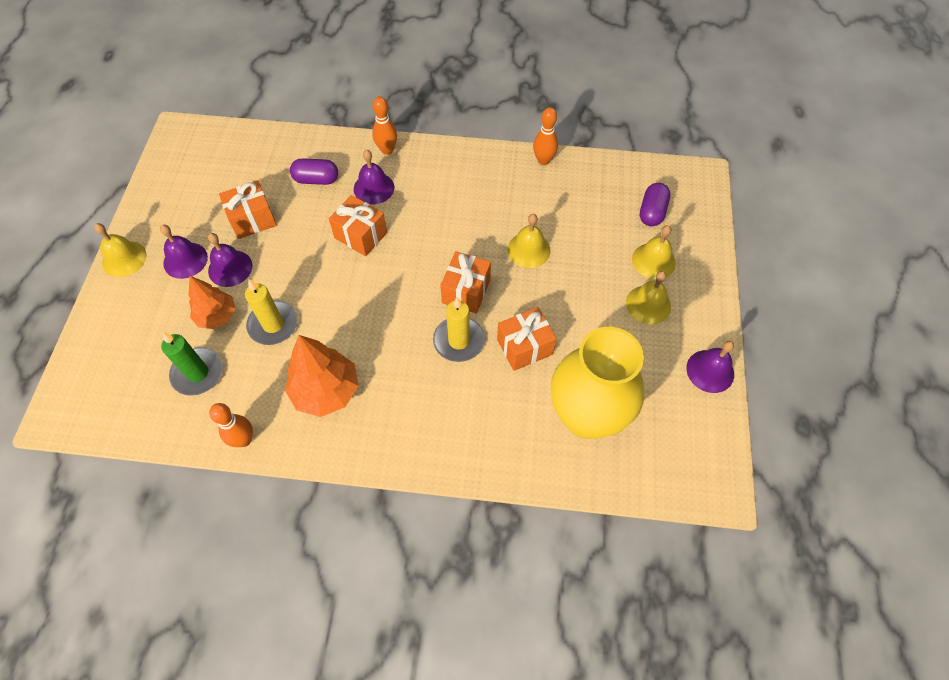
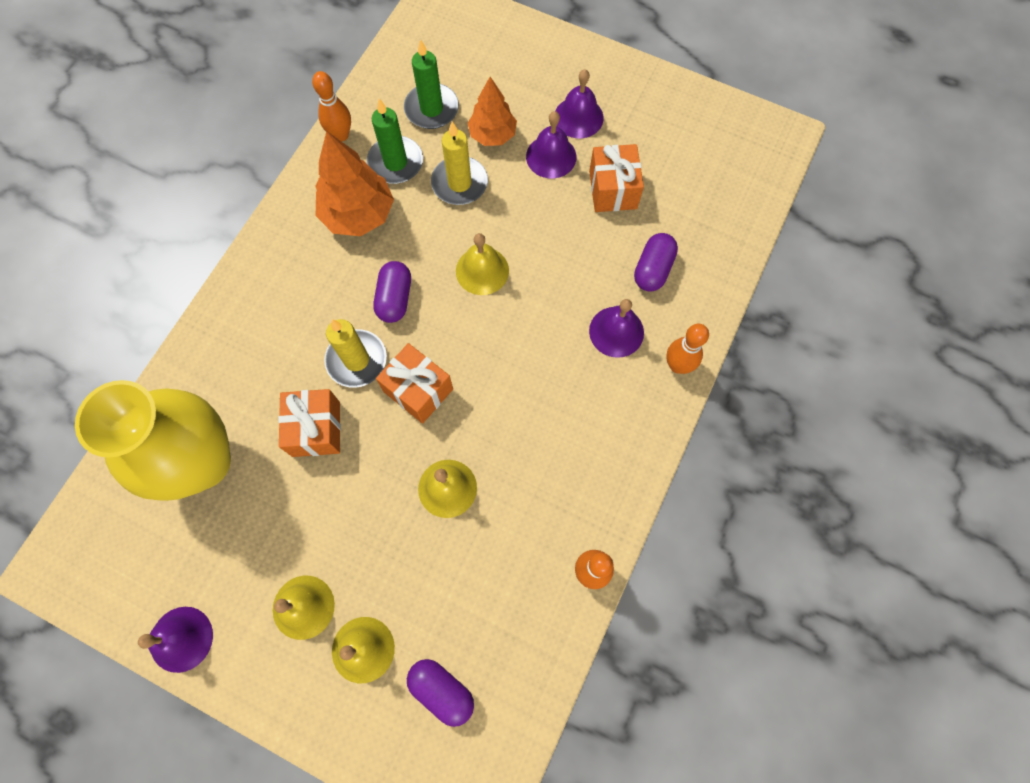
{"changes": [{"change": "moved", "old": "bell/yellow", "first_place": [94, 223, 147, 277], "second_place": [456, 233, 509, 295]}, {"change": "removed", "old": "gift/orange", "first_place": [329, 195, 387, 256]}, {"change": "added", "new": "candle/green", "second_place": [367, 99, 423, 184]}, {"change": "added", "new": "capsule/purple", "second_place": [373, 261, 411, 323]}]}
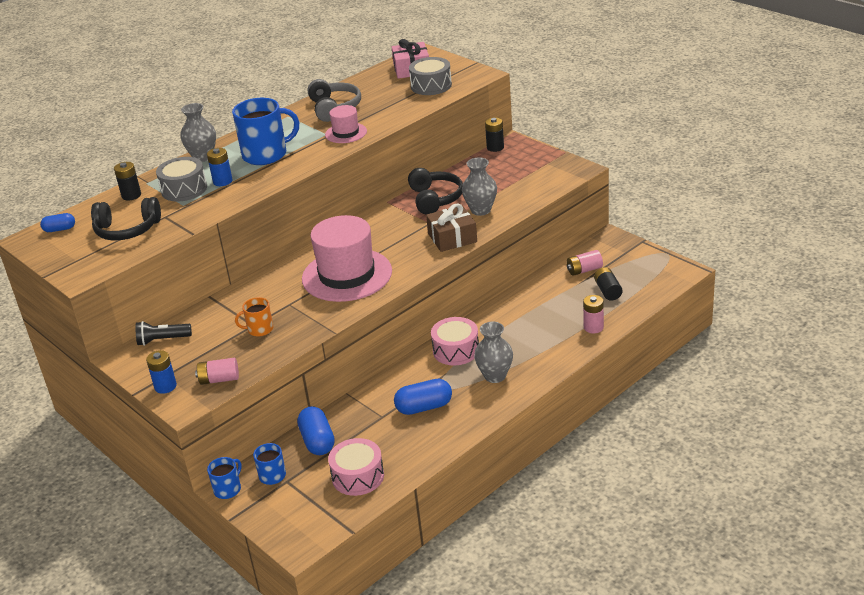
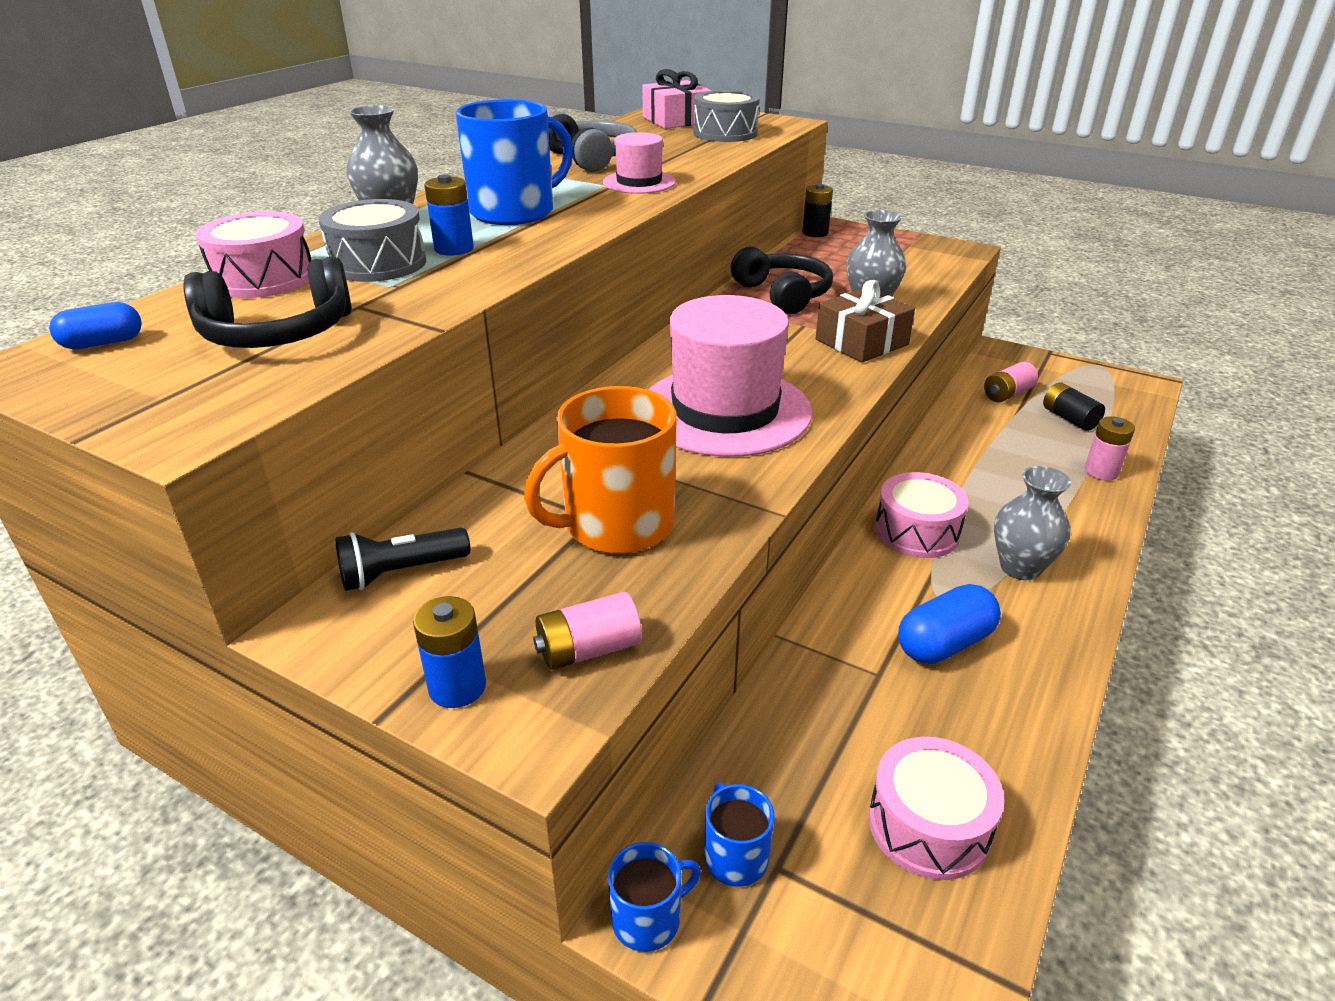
{"changes": [{"change": "replaced", "old": "battery/black", "new": "drum/pink", "first_place": [114, 162, 141, 200], "second_place": [196, 211, 312, 298]}, {"change": "turned", "old": "mug/blue", "first_place": [207, 457, 242, 499], "second_place": [608, 842, 701, 952], "degrees": 45}, {"change": "resized", "old": "mug/orange", "first_place": [235, 297, 273, 337], "second_place": [524, 386, 677, 554], "factor": 1.93}, {"change": "removed", "old": "capsule/blue", "first_place": [297, 406, 335, 455]}]}
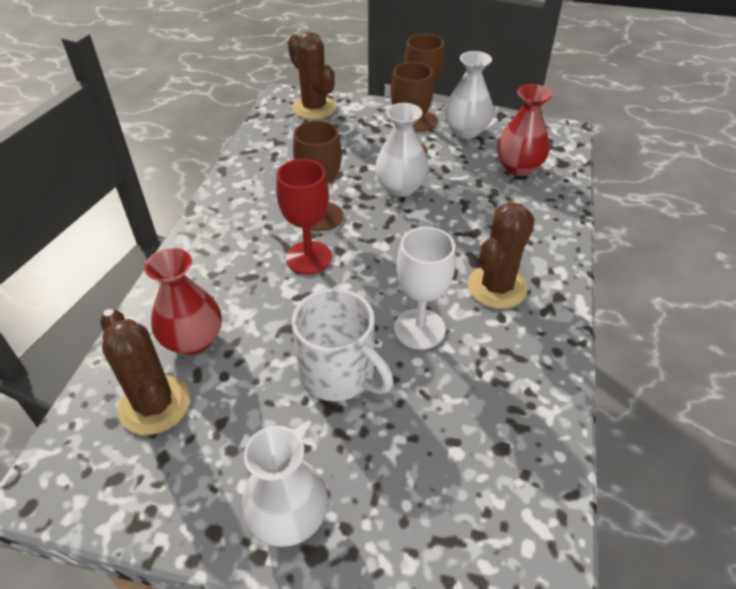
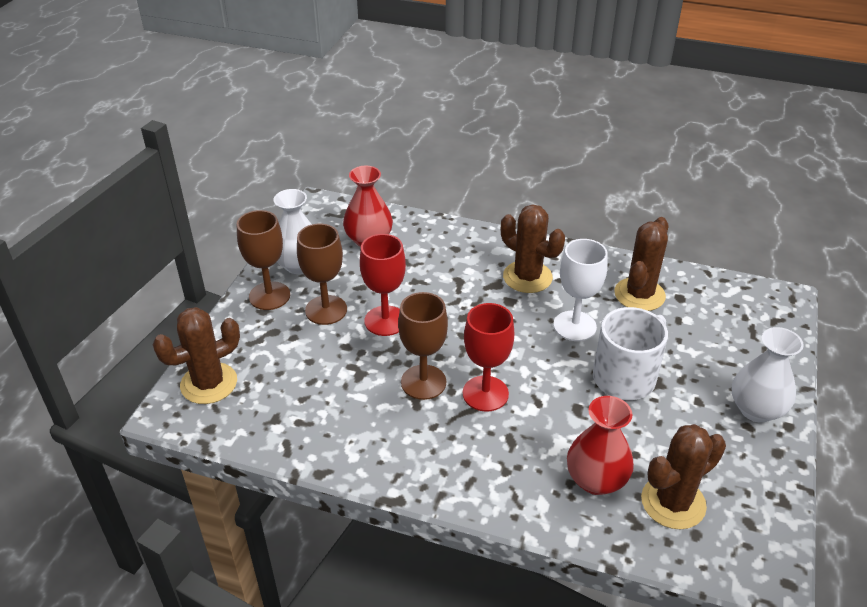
{"changes": [{"change": "replaced", "old": "vase/white", "new": "goblet/red", "first_place": [375, 103, 429, 197], "second_place": [360, 234, 406, 336]}, {"change": "added", "new": "cactus/brown", "second_place": [614, 217, 668, 311]}]}
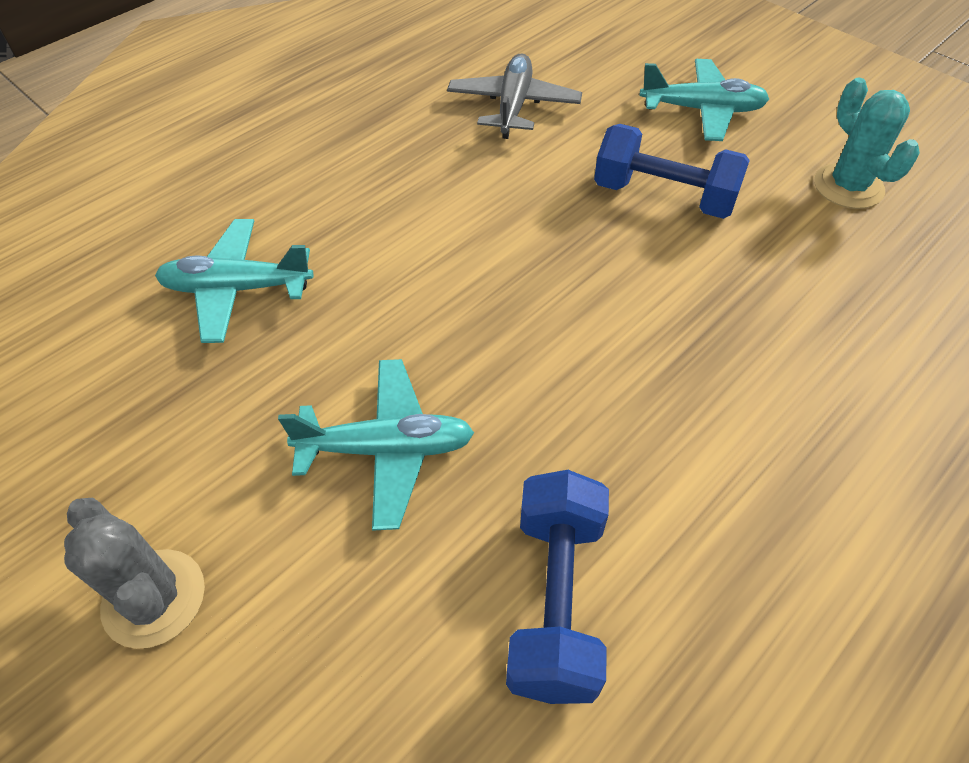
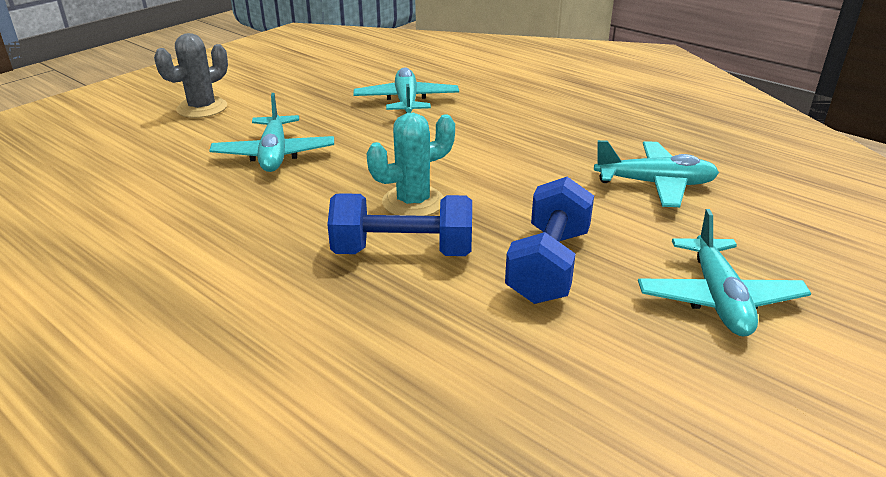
{"changes": [{"change": "recoloured", "old": "plane/grey", "new": "plane/turquoise", "first_place": [447, 53, 582, 139], "second_place": [594, 140, 719, 207]}, {"change": "moved", "old": "dumbbell/blue", "first_place": [506, 470, 609, 704], "second_place": [327, 193, 472, 256]}, {"change": "moved", "old": "cactus/turquoise", "first_place": [814, 78, 920, 209], "second_place": [366, 113, 455, 216]}]}
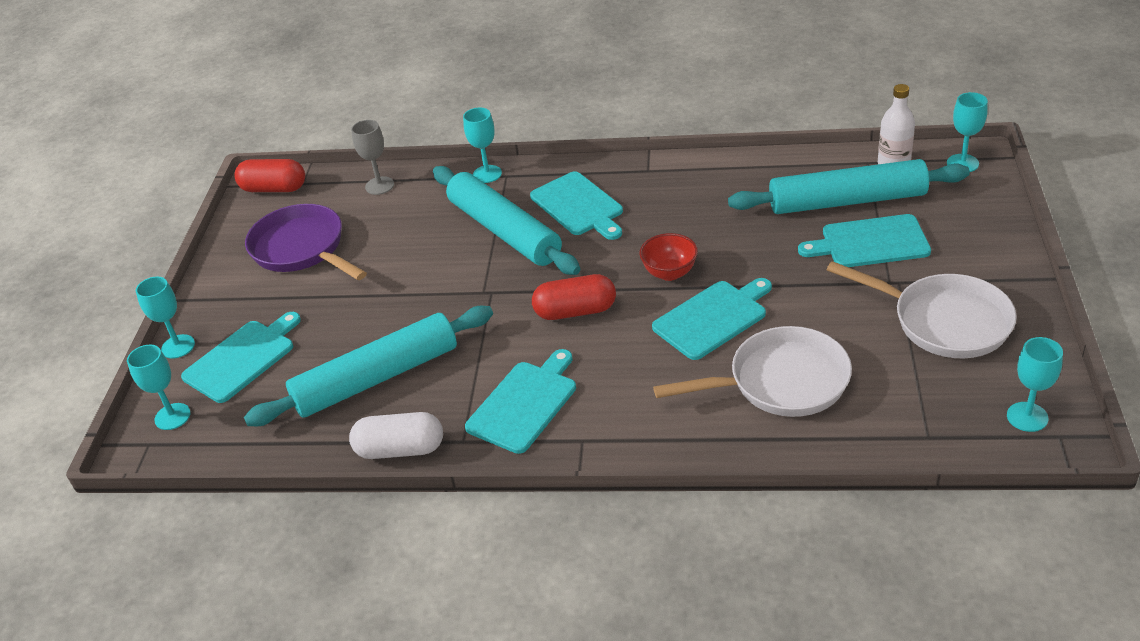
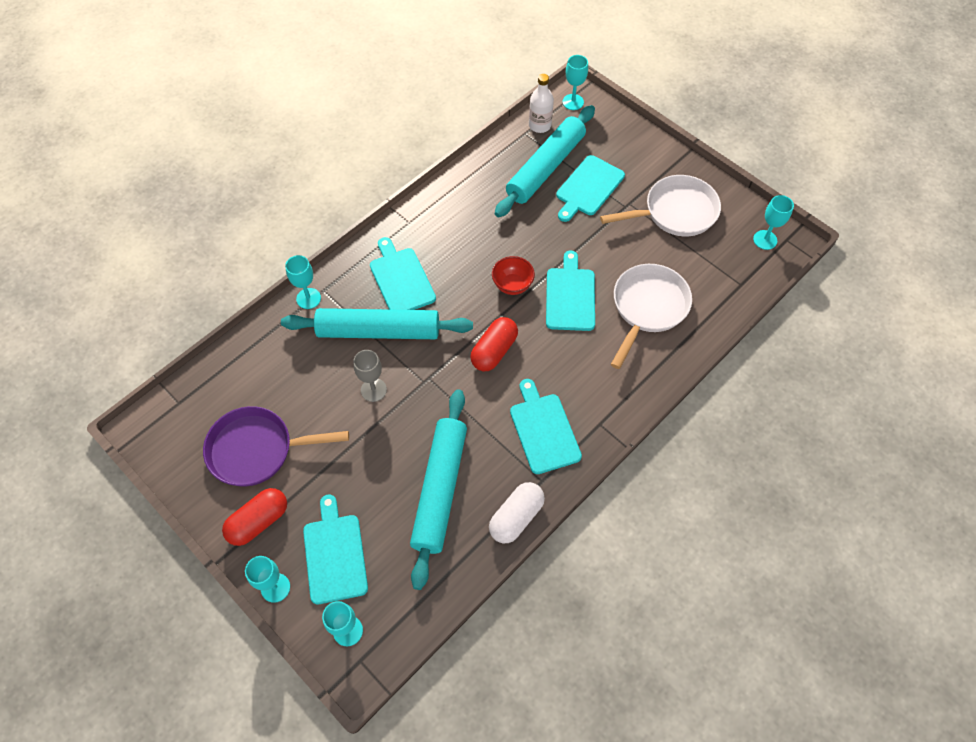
{"changes": [{"change": "moved", "old": "capsule/red", "first_place": [234, 159, 305, 192], "second_place": [222, 488, 287, 546]}, {"change": "moved", "old": "goblet/grey", "first_place": [351, 120, 394, 195], "second_place": [353, 350, 387, 402]}, {"change": "turned", "old": "cutting board/turquoise", "first_place": [530, 171, 623, 240], "second_place": [370, 237, 436, 310], "degrees": -120}]}
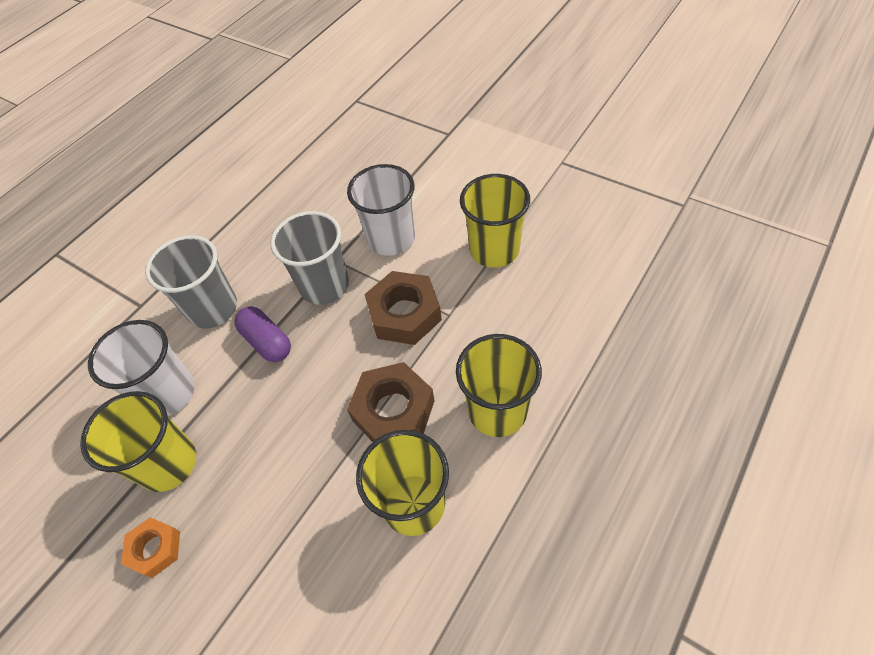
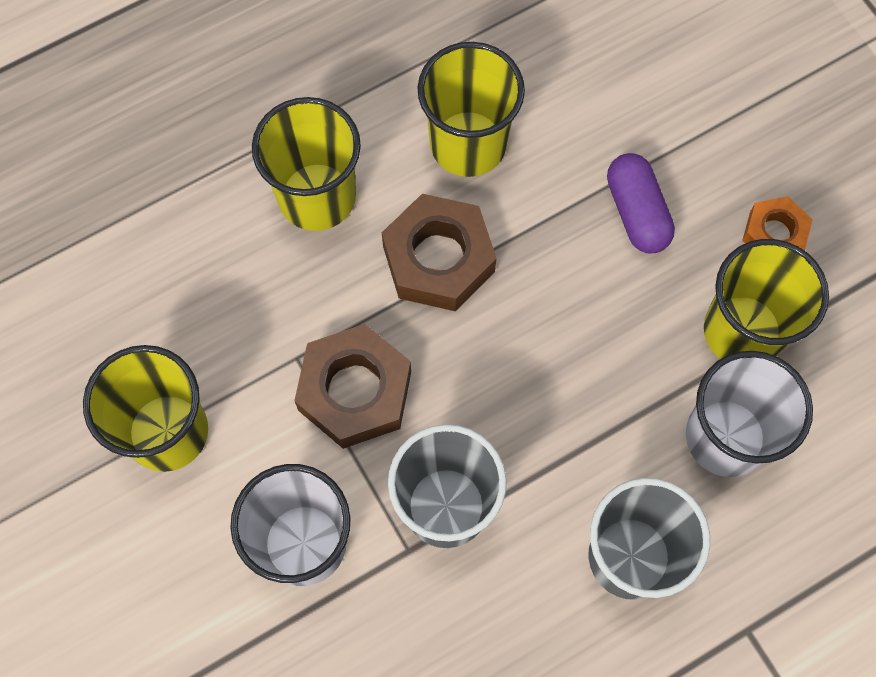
{"changes": [{"change": "moved", "old": "capsule/purple", "first_place": [235, 306, 291, 362], "second_place": [607, 153, 675, 253]}]}
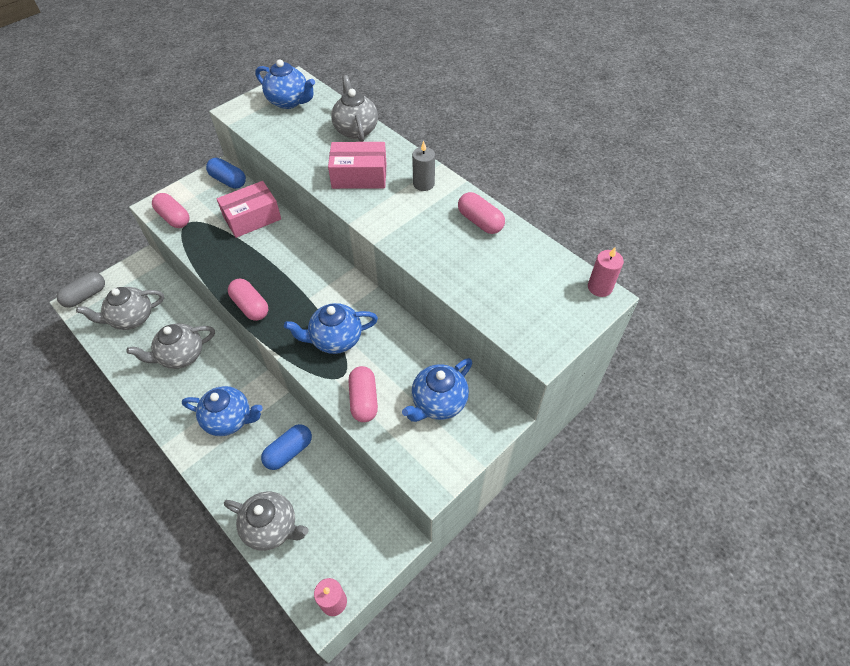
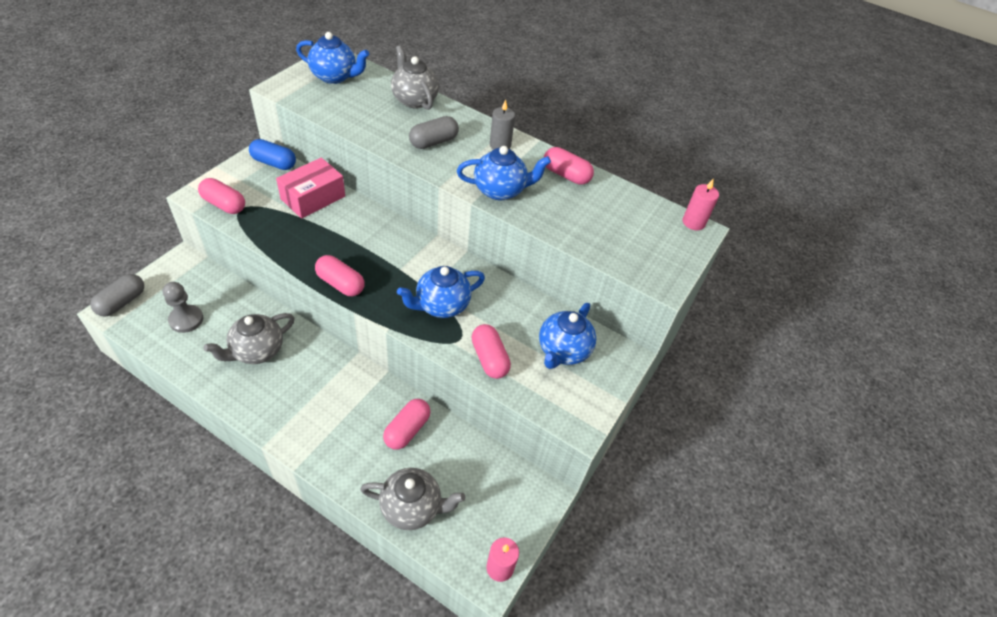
{"changes": [{"change": "replaced", "old": "teapot/grey", "new": "pawn/grey", "first_place": [76, 287, 164, 330], "second_place": [163, 282, 203, 333]}, {"change": "moved", "old": "teapot/blue", "first_place": [182, 386, 263, 436], "second_place": [457, 146, 551, 200]}, {"change": "recoloured", "old": "capsule/blue", "new": "capsule/pink", "first_place": [261, 424, 312, 470], "second_place": [383, 399, 431, 450]}, {"change": "replaced", "old": "box/pink", "new": "capsule/grey", "first_place": [328, 142, 387, 189], "second_place": [409, 116, 459, 149]}]}
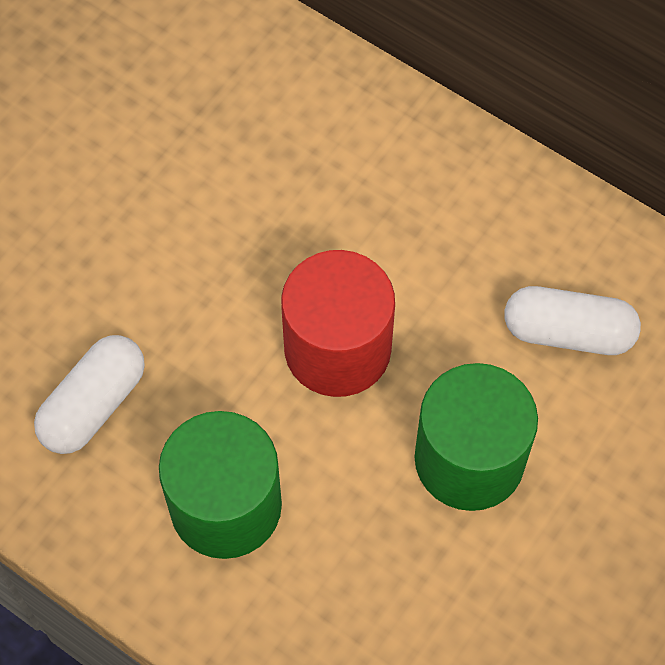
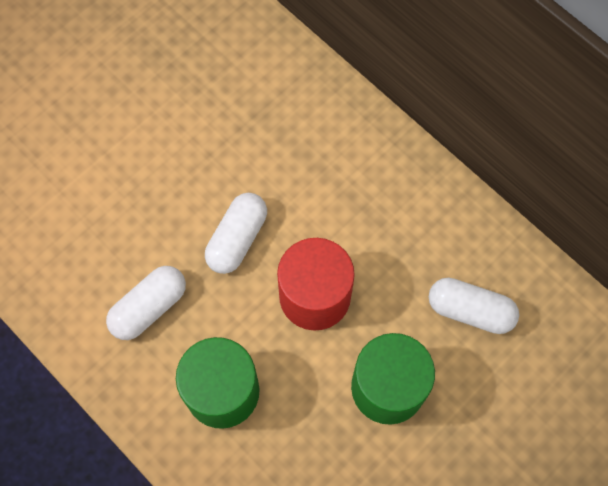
{"changes": [{"change": "added", "new": "capsule/white", "second_place": [205, 193, 267, 274]}]}
